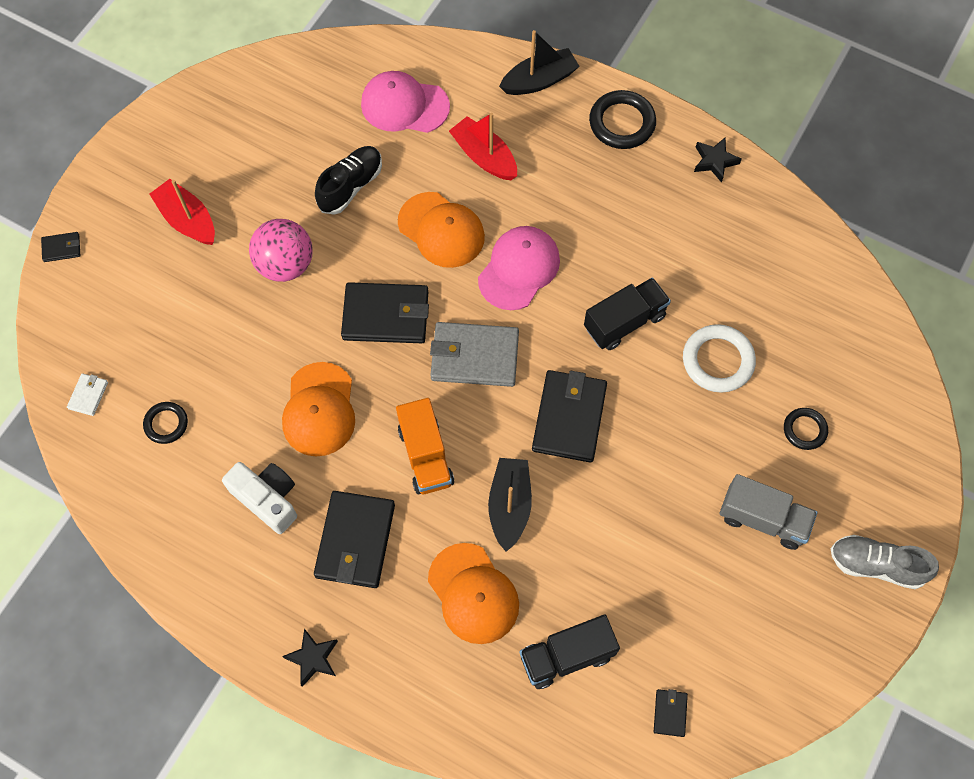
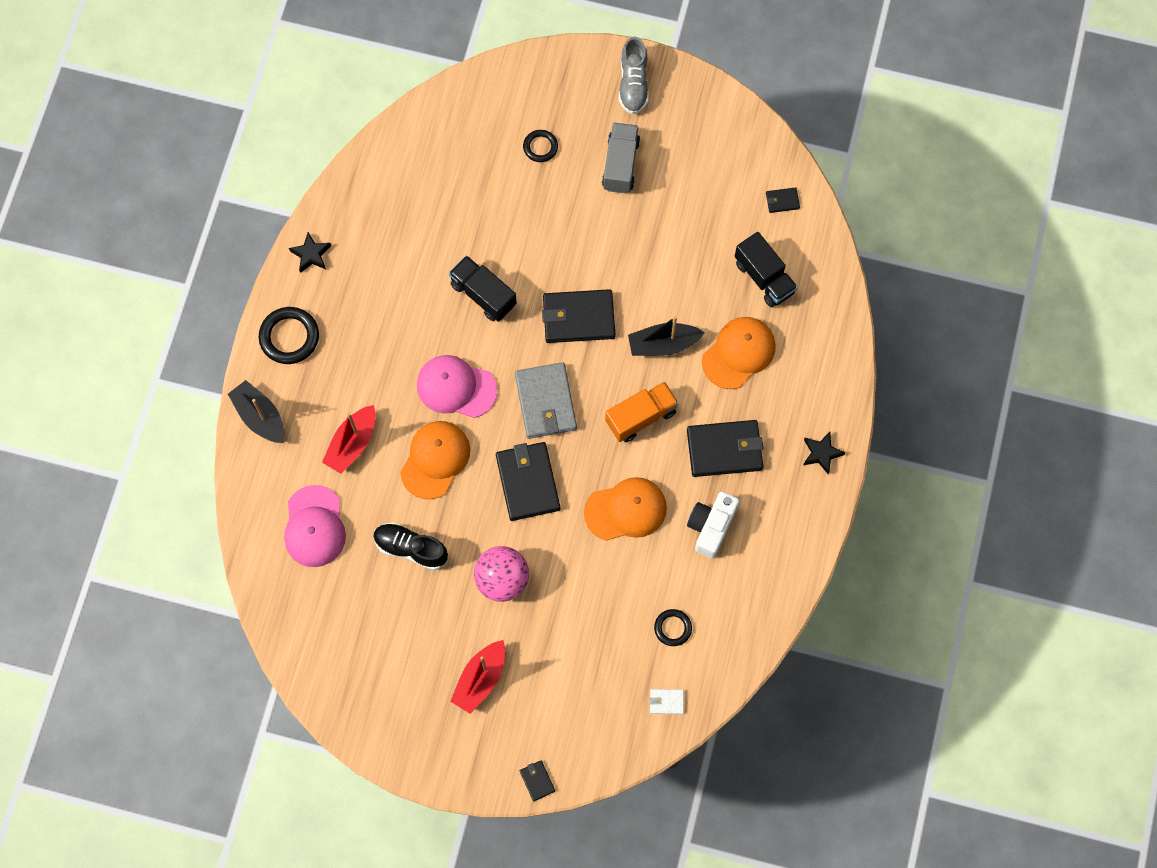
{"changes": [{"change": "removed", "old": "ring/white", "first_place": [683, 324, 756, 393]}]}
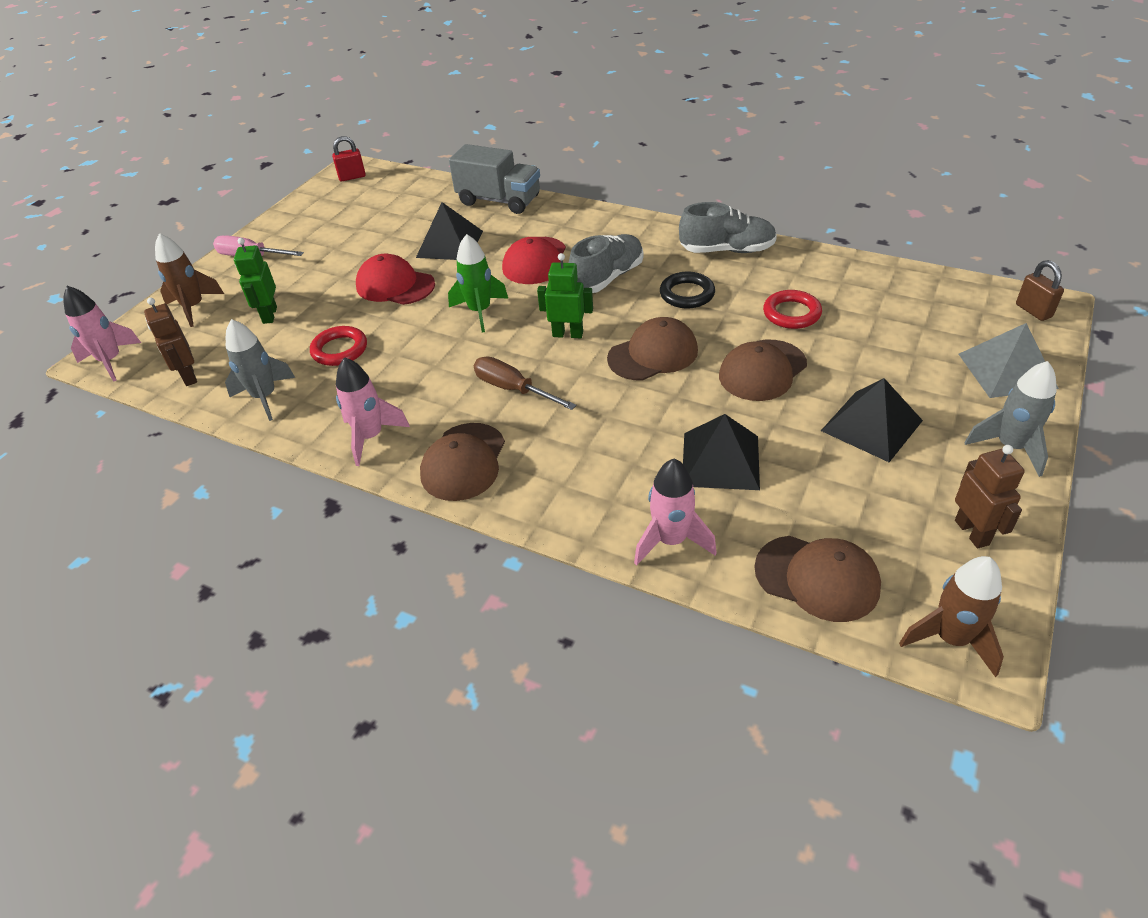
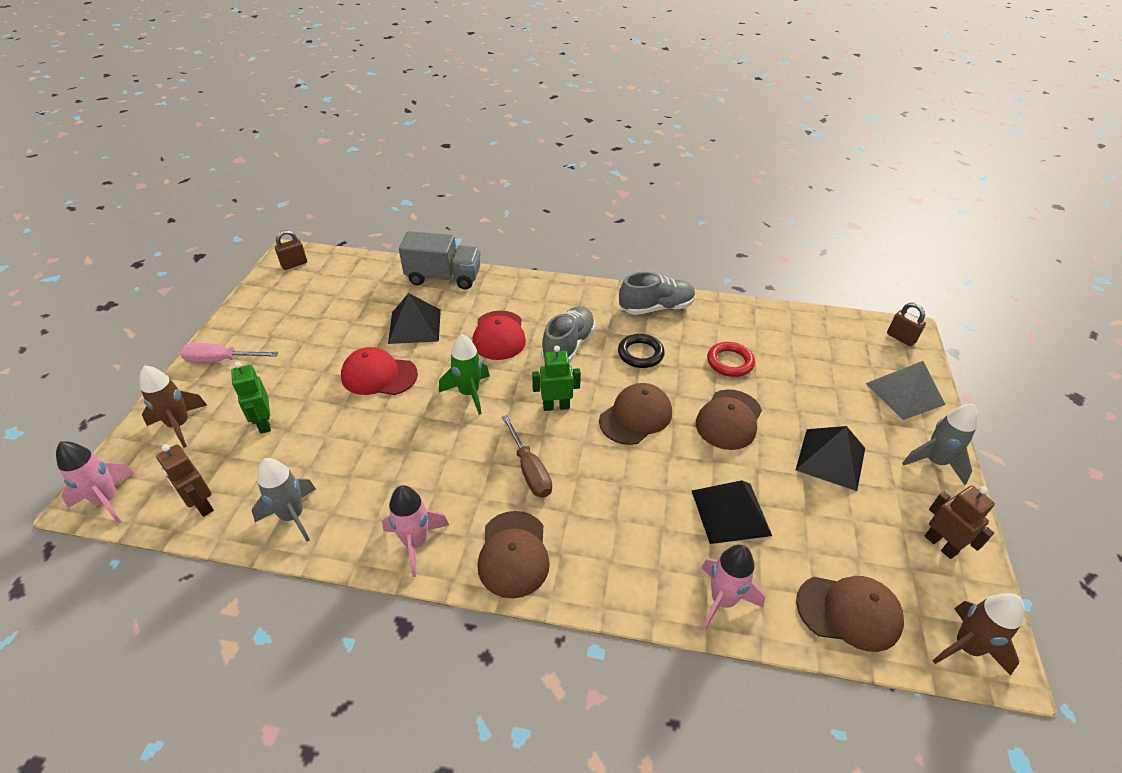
{"changes": [{"change": "removed", "old": "ring/red", "first_place": [310, 326, 367, 366]}, {"change": "recoloured", "old": "padlock/red", "new": "padlock/brown", "first_place": [332, 136, 366, 181], "second_place": [275, 230, 307, 270]}, {"change": "turned", "old": "screwdriver/brown", "first_place": [474, 357, 577, 410], "second_place": [502, 415, 552, 498], "degrees": -135}]}
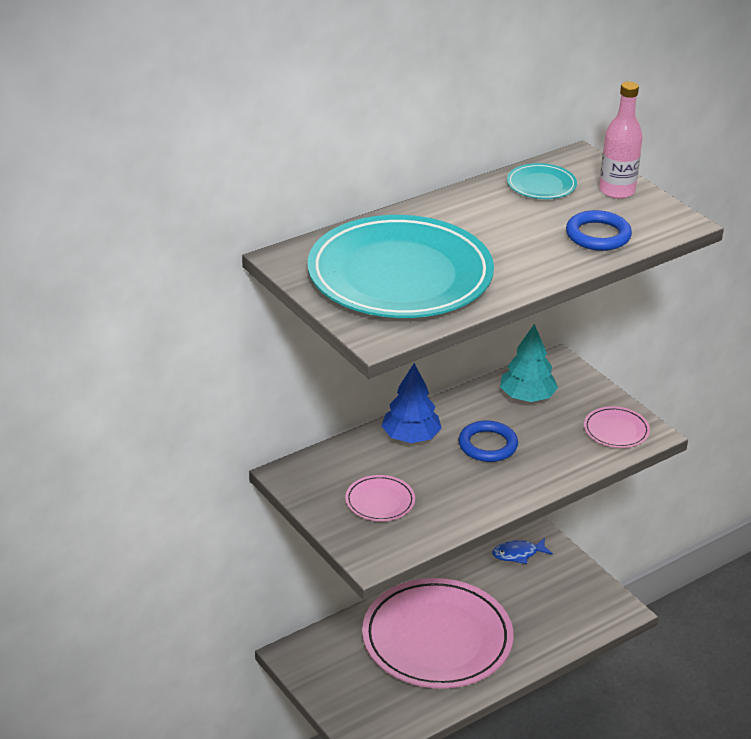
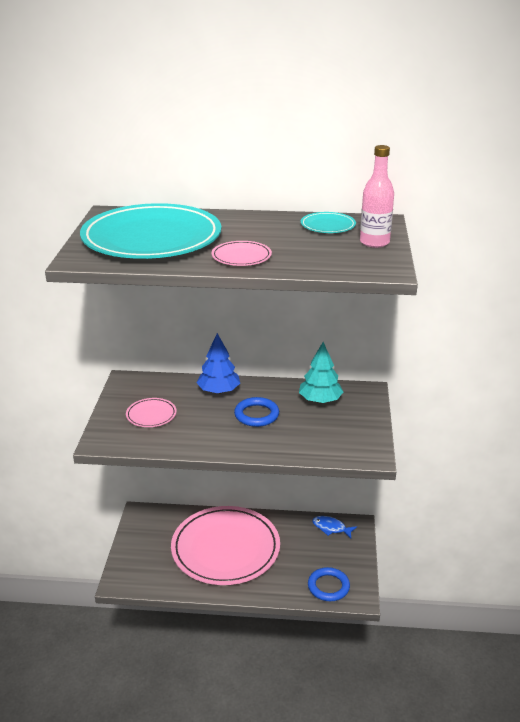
{"changes": [{"change": "moved", "old": "ring/blue", "first_place": [566, 210, 632, 251], "second_place": [308, 567, 350, 601]}, {"change": "moved", "old": "plate/pink", "first_place": [584, 406, 650, 448], "second_place": [211, 241, 272, 266]}]}
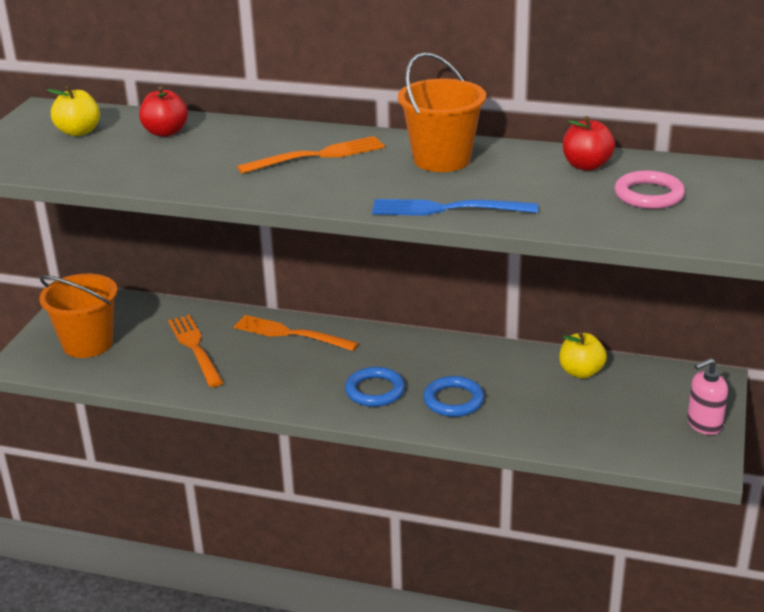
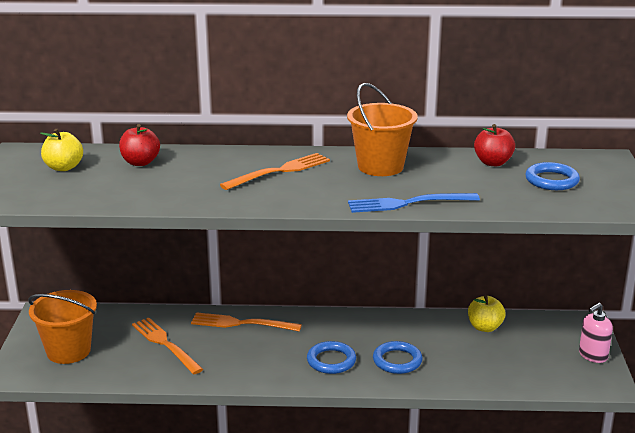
{"changes": [{"change": "recoloured", "old": "ring/pink", "new": "ring/blue", "first_place": [615, 170, 685, 209], "second_place": [525, 162, 580, 190]}]}
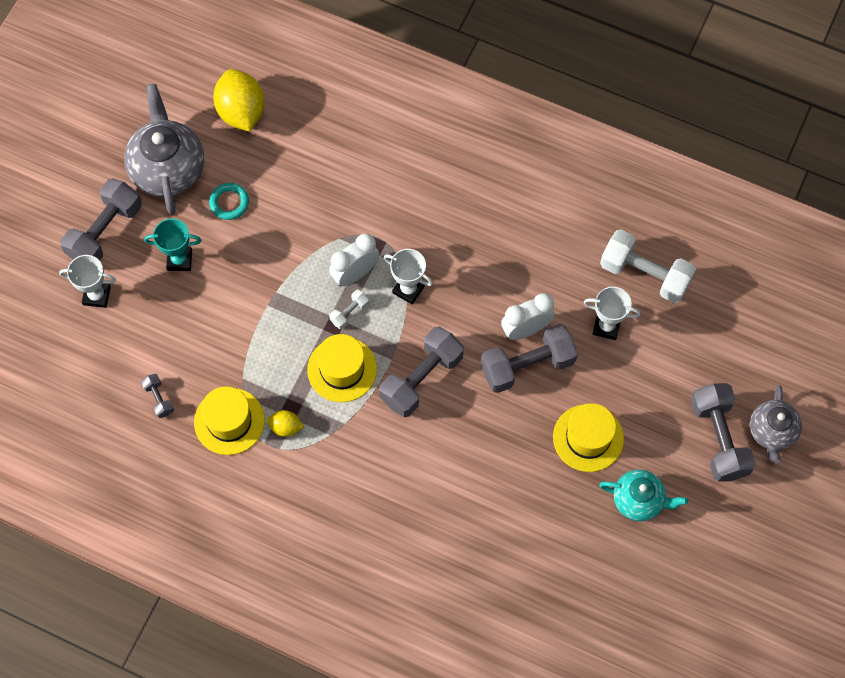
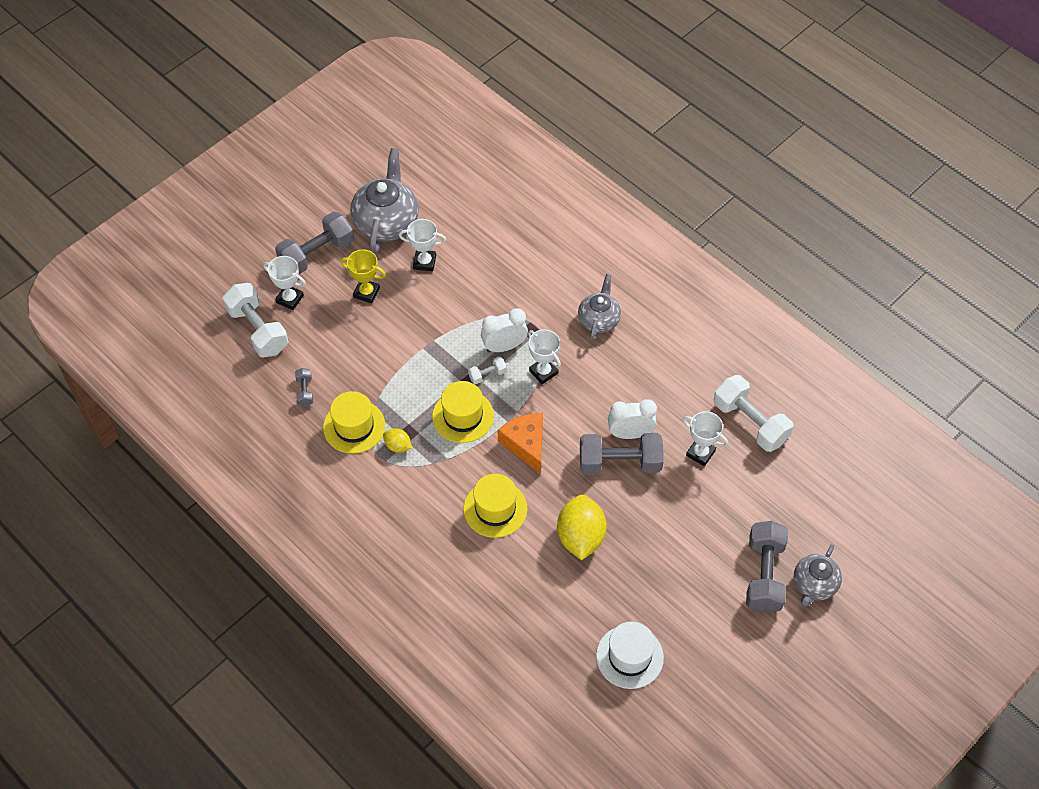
{"changes": [{"change": "recoloured", "old": "trophy/turquoise", "new": "trophy/yellow", "first_place": [144, 218, 201, 271], "second_place": [341, 249, 386, 303]}, {"change": "replaced", "old": "ring/turquoise", "new": "trophy/white", "first_place": [209, 183, 249, 220], "second_place": [399, 219, 446, 271]}, {"change": "moved", "old": "lemon/yellow", "first_place": [213, 69, 265, 132], "second_place": [557, 495, 607, 560]}, {"change": "replaced", "old": "dumbbell/grey", "new": "cheese/orange", "first_place": [379, 327, 464, 417], "second_place": [498, 413, 543, 474]}, {"change": "moved", "old": "hat/yellow", "first_place": [553, 403, 624, 472], "second_place": [464, 474, 527, 538]}, {"change": "removed", "old": "teapot/turquoise", "first_place": [599, 470, 688, 521]}, {"change": "added", "new": "dumbbell/white", "second_place": [222, 283, 288, 358]}, {"change": "added", "new": "teapot/grey", "second_place": [578, 274, 621, 341]}, {"change": "added", "new": "hat/white", "second_place": [596, 622, 664, 689]}]}
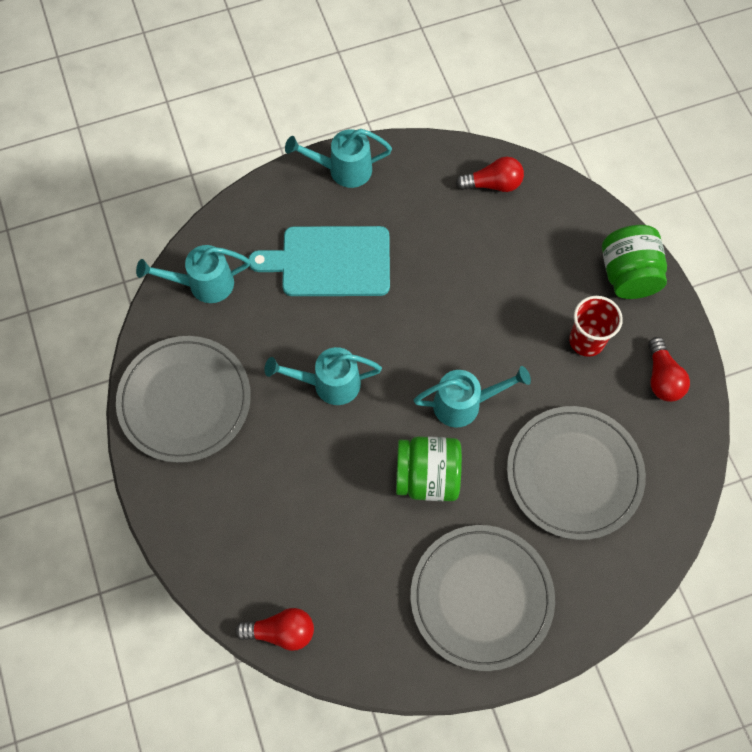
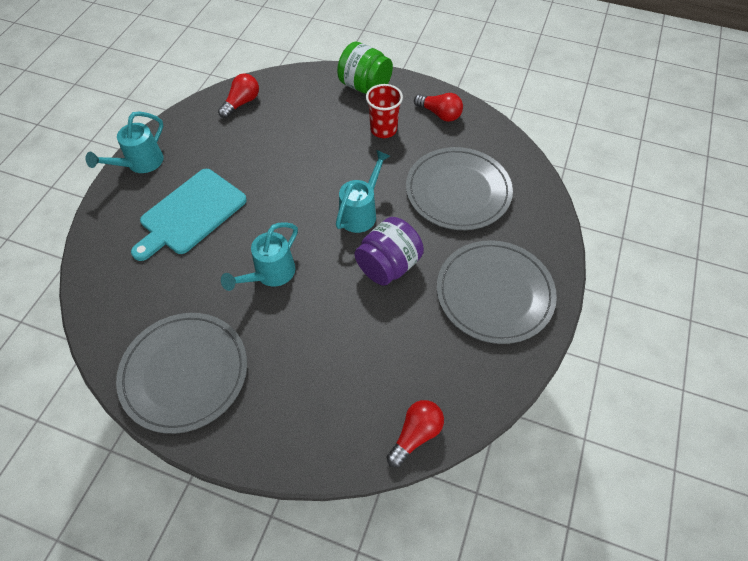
{"changes": [{"change": "removed", "old": "watering can/turquoise", "first_place": [136, 245, 250, 303]}, {"change": "recoloured", "old": "jar/green", "new": "jar/purple", "first_place": [396, 436, 462, 501], "second_place": [354, 217, 424, 286]}]}
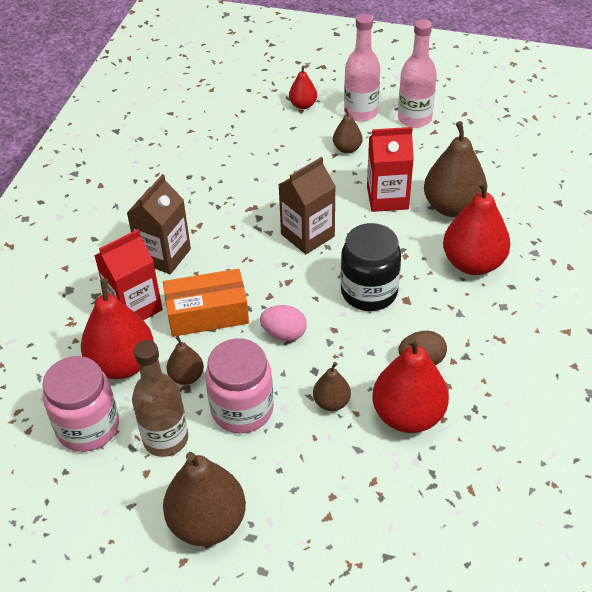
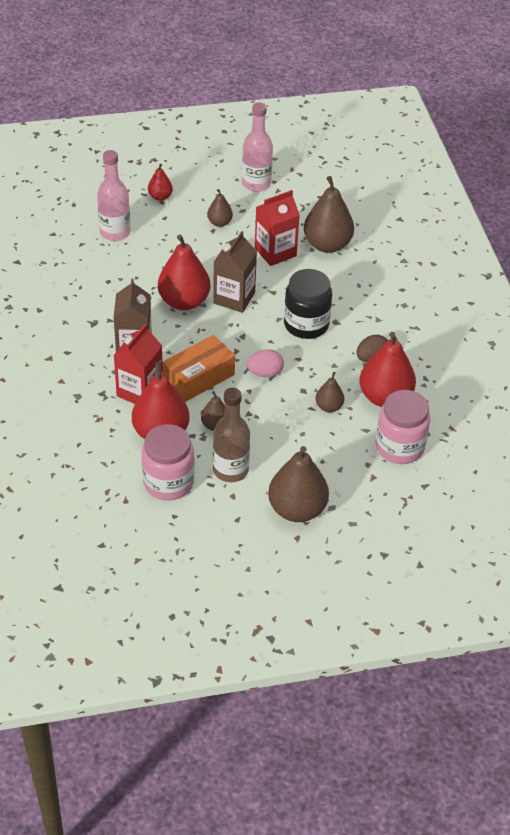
{"changes": [{"change": "moved", "old": "jar/pink", "first_place": [205, 338, 274, 433], "second_place": [376, 390, 430, 464]}, {"change": "moved", "old": "bottle/pink", "first_place": [344, 14, 380, 122], "second_place": [97, 150, 131, 241]}, {"change": "moved", "old": "pear/red", "first_place": [443, 180, 511, 275], "second_place": [158, 235, 210, 310]}]}
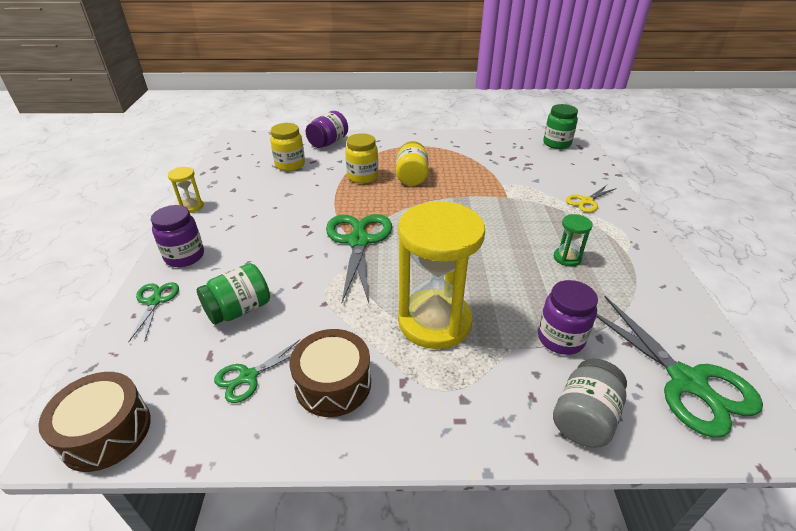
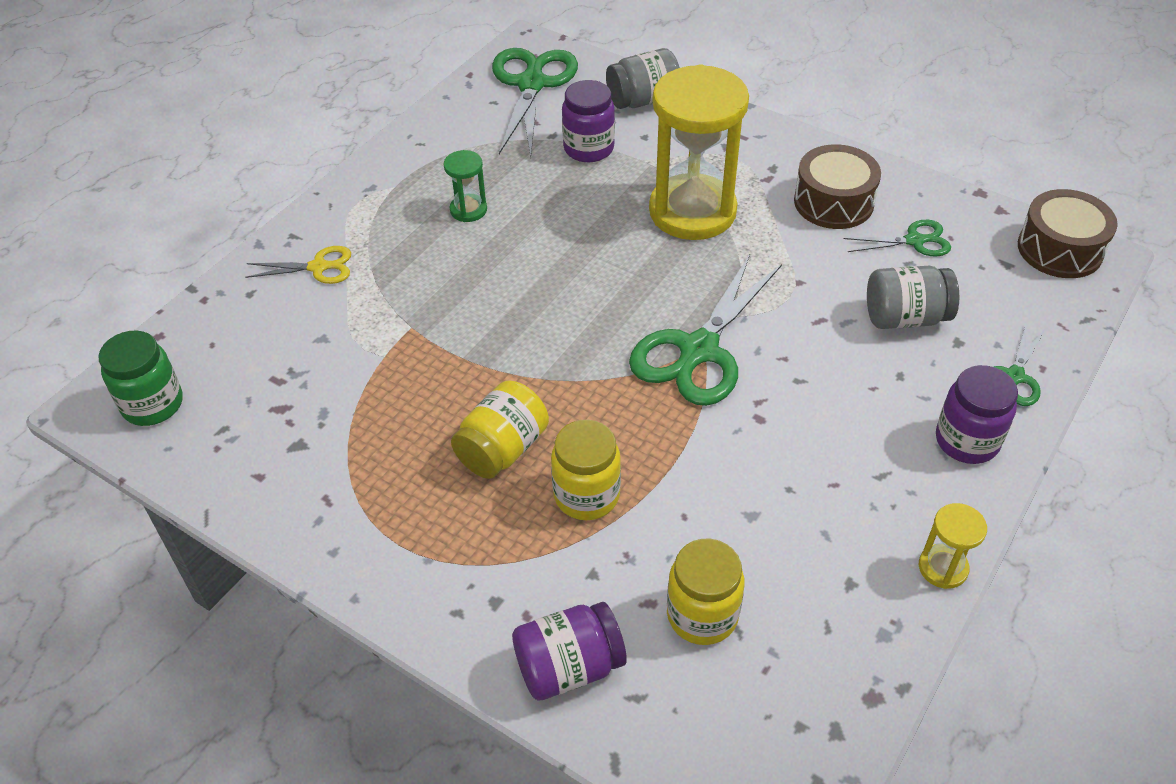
{"changes": [{"change": "recoloured", "old": "jar/green", "new": "jar/grey", "first_place": [197, 263, 270, 325], "second_place": [867, 266, 959, 329]}]}
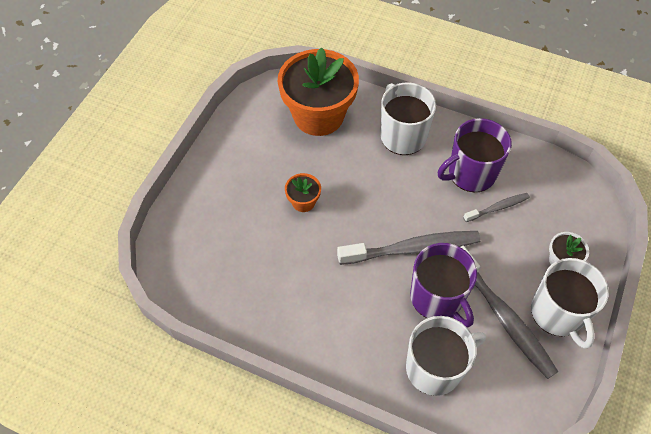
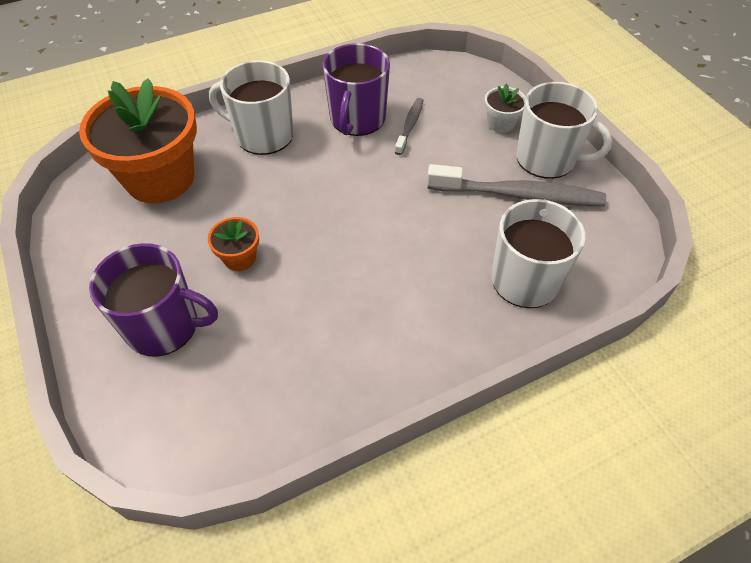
{"changes": [{"change": "removed", "old": "toothbrush/grey", "first_place": [337, 231, 481, 265]}, {"change": "moved", "old": "mug/purple", "first_place": [410, 243, 477, 327], "second_place": [89, 243, 218, 357]}]}
